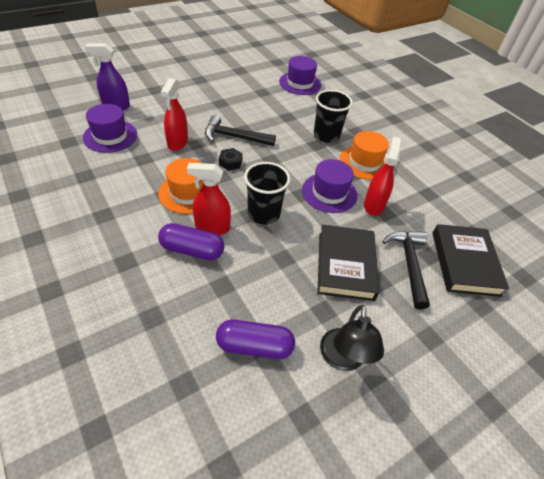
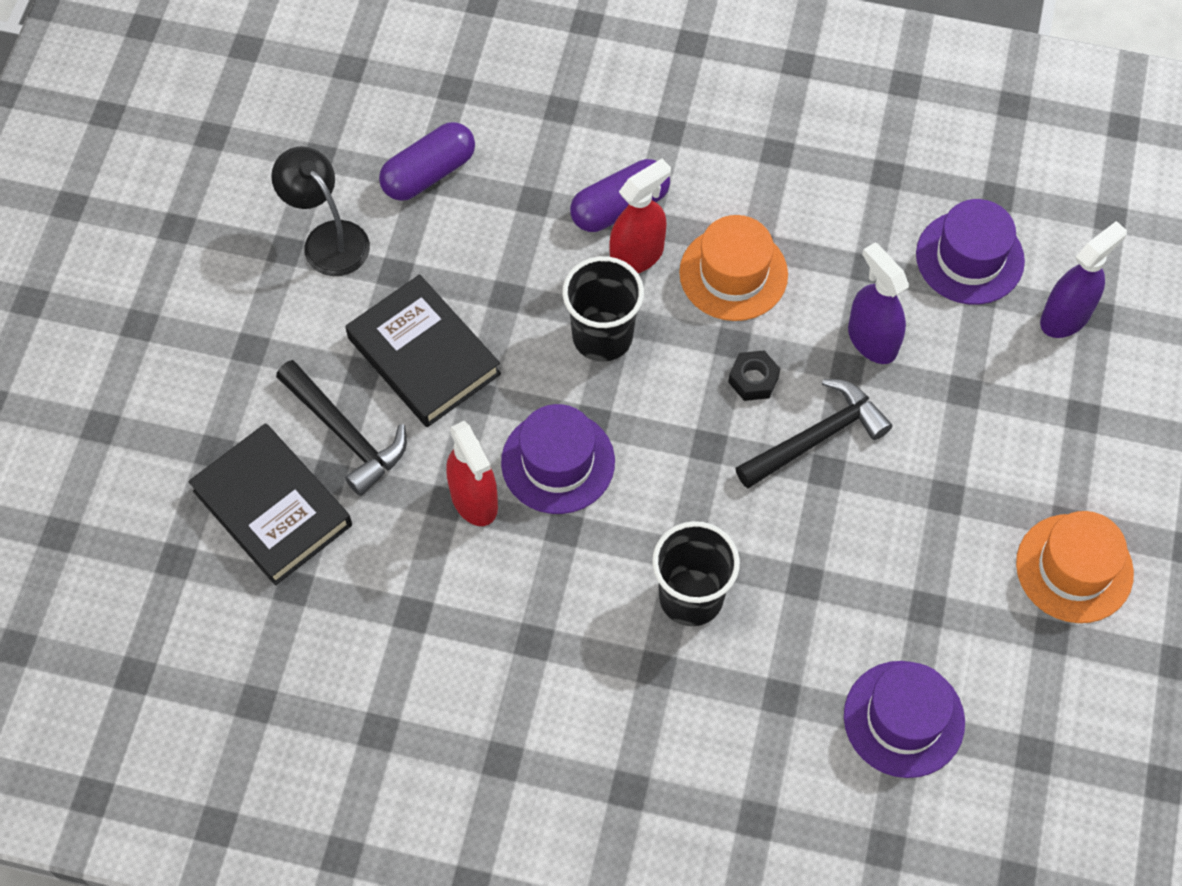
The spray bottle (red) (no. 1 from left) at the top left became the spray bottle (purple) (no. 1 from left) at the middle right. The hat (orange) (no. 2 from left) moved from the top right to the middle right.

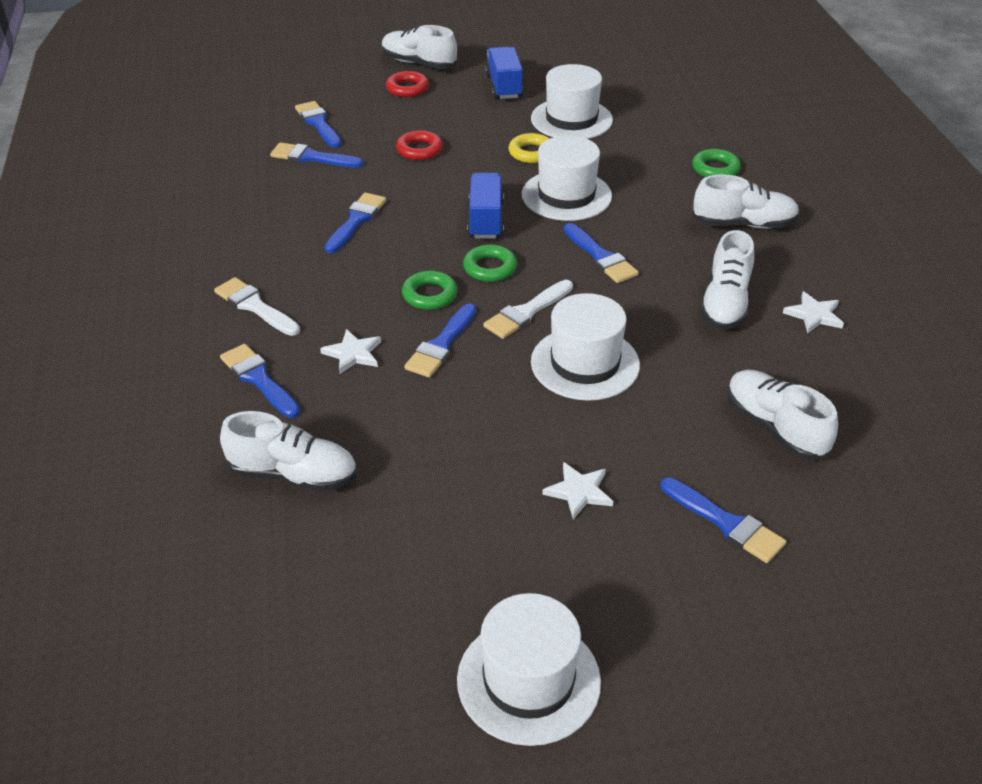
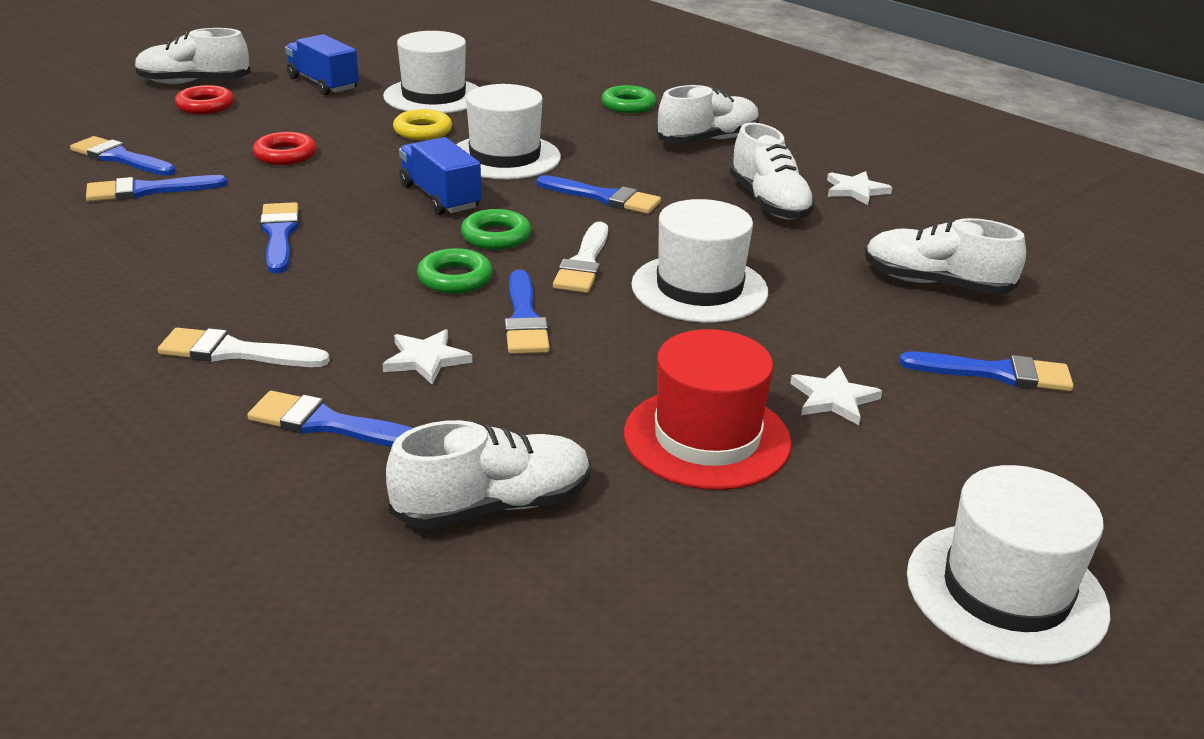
The hat (red) at the centre appeared.

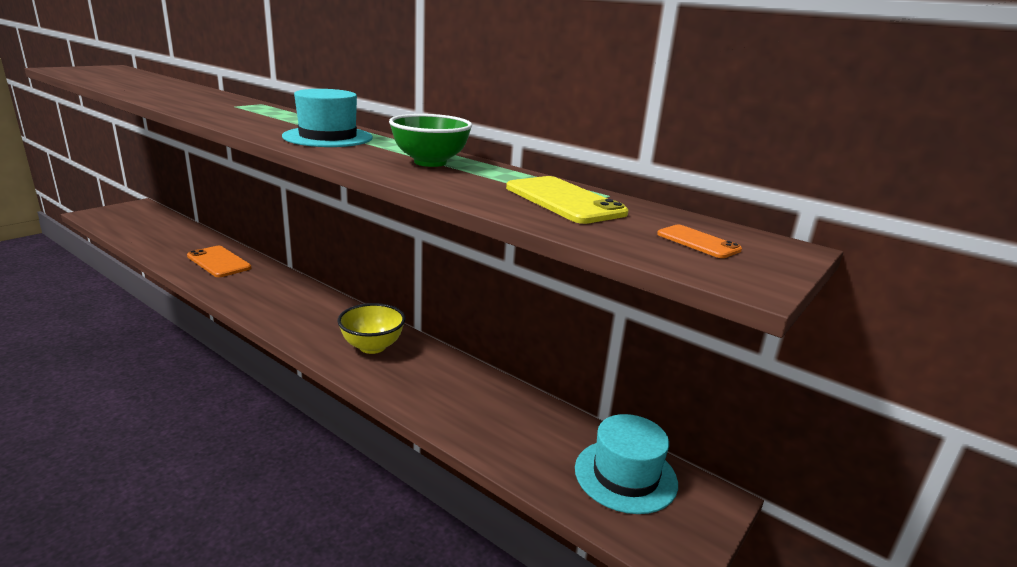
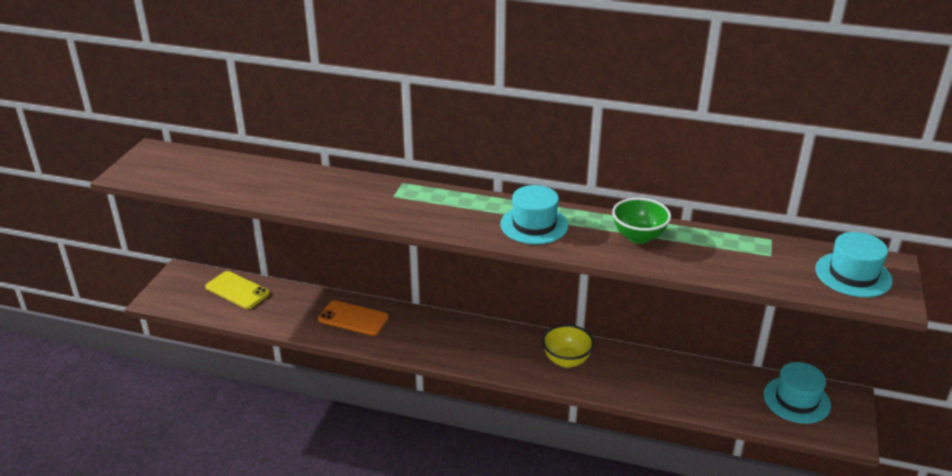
The phone (yellow) moved from the centre to the middle left. The phone (orange) (no. 2 from left) at the middle right was replaced by the hat (turquoise) (no. 3 from left) at the middle right.

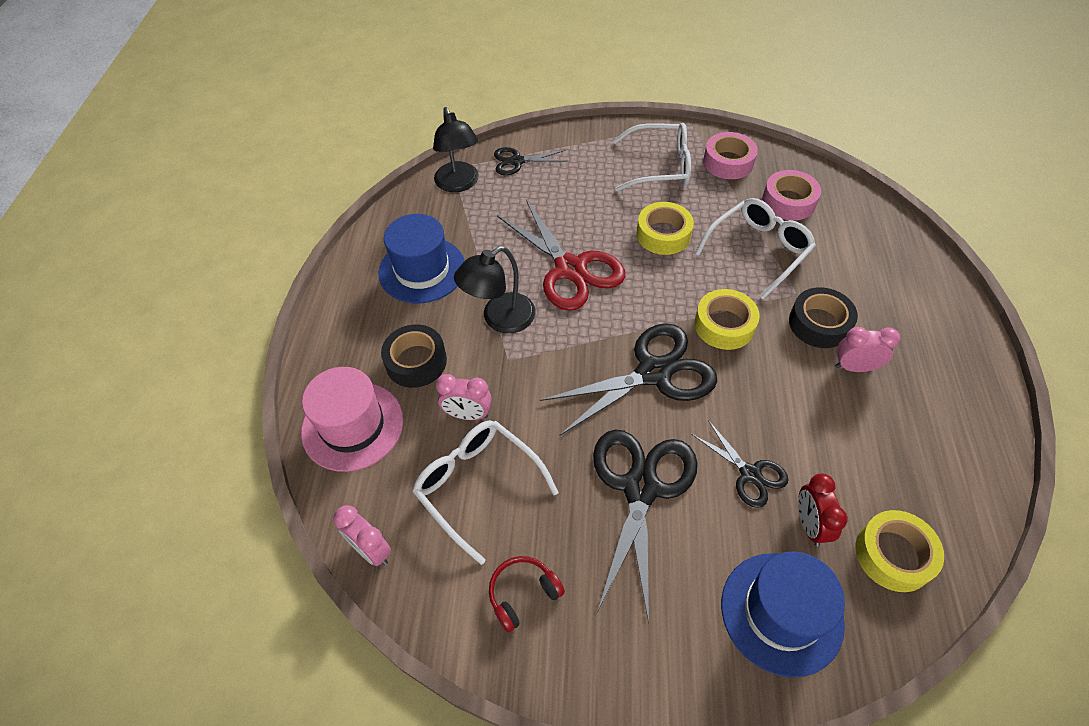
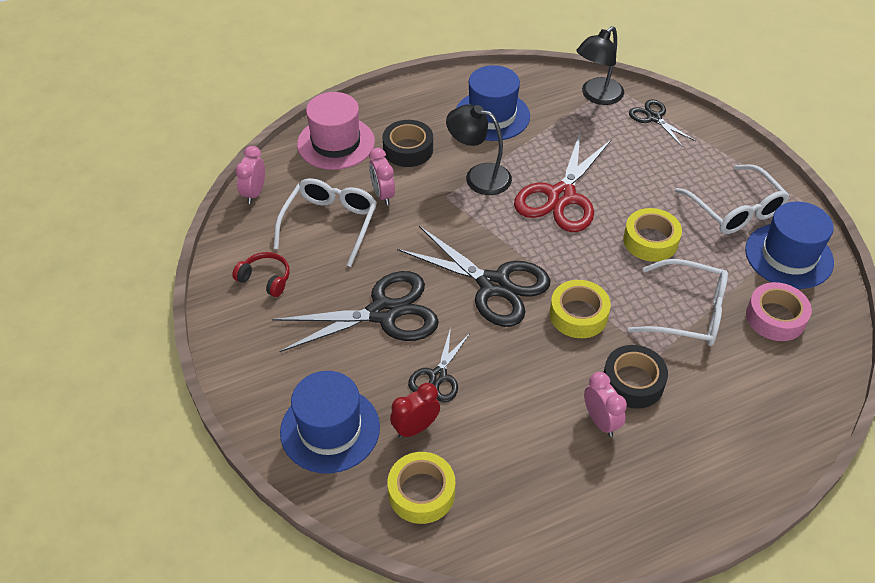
The tape (pink) (no. 1 from left) at the top right was replaced by the hat (blue) (no. 3 from left) at the middle right.

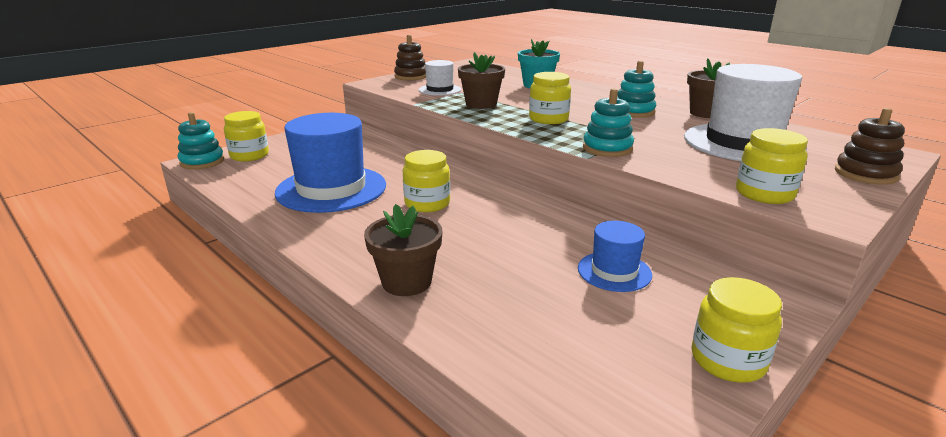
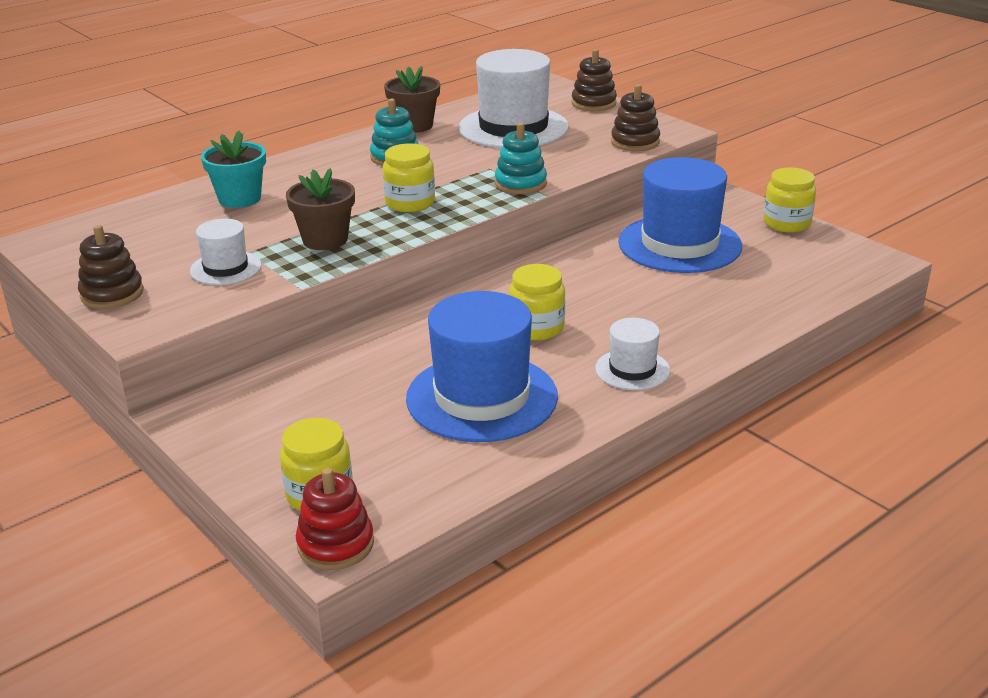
The stacking toy (turquoise) (no. 1 from left) at the top left became the stacking toy (red) at the bottom centre. The hat (white) (no. 3 from left) at the centre appeared. The jar (yellow) (no. 5 from left) at the middle right was replaced by the stacking toy (brown) (no. 3 from left) at the top centre. The hat (blue) (no. 2 from left) at the centre changed to 1.97 times the size. The flower pot (brown) (no. 1 from left) at the centre disappeared.

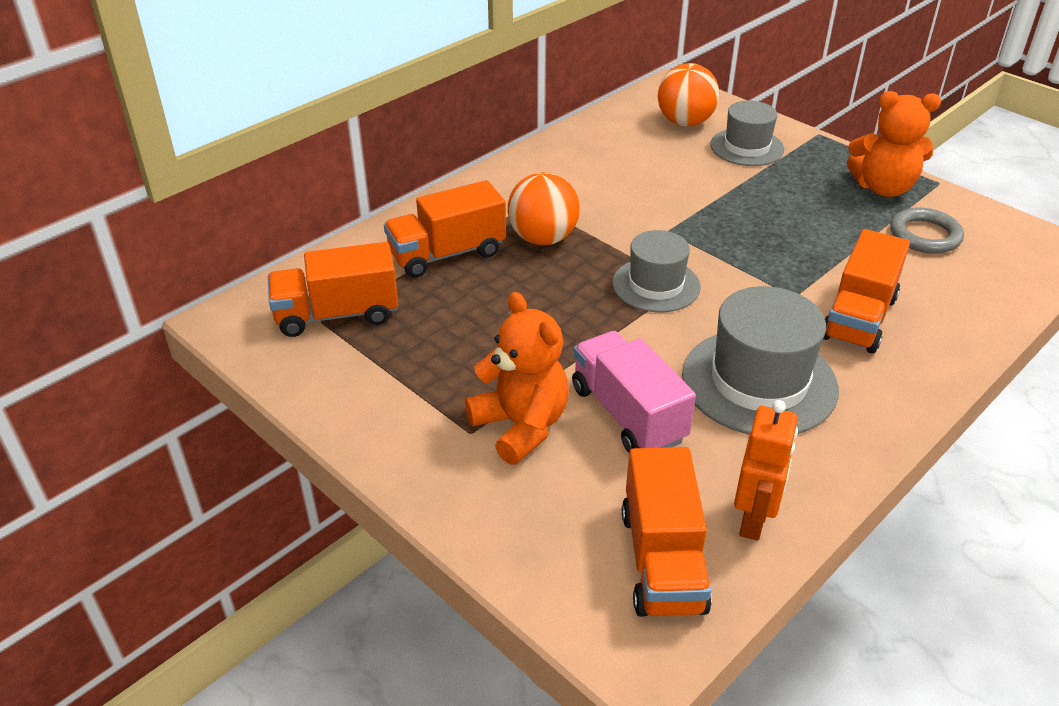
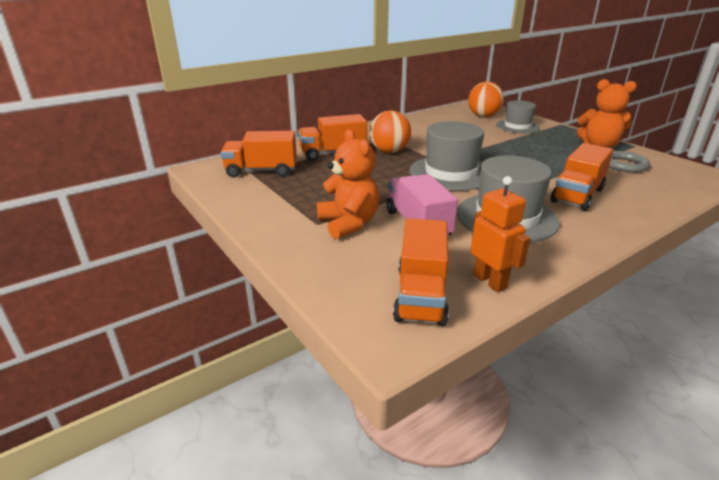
The hat (grey) (no. 1 from left) at the centre changed to 1.57 times the size. The robot (orange) at the middle right turned 60 degrees counterclockwise.

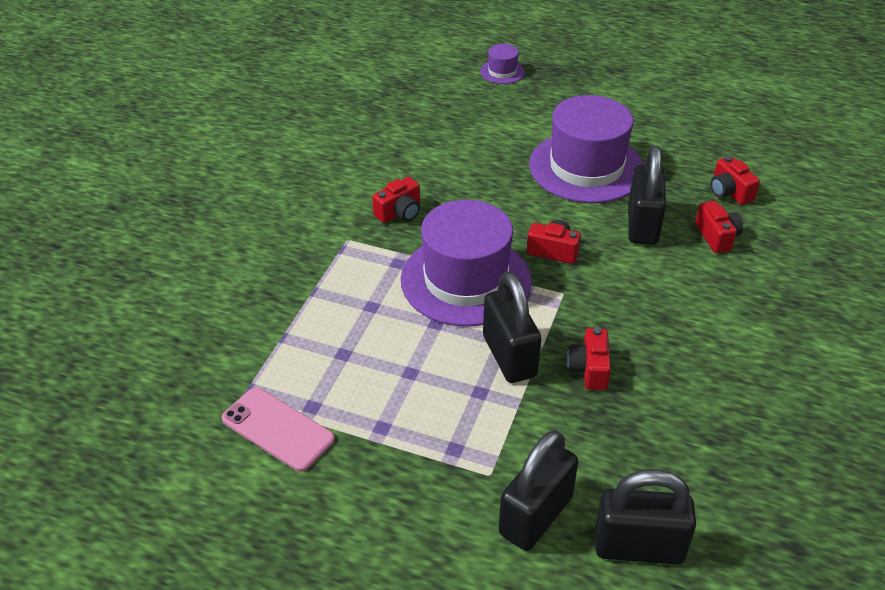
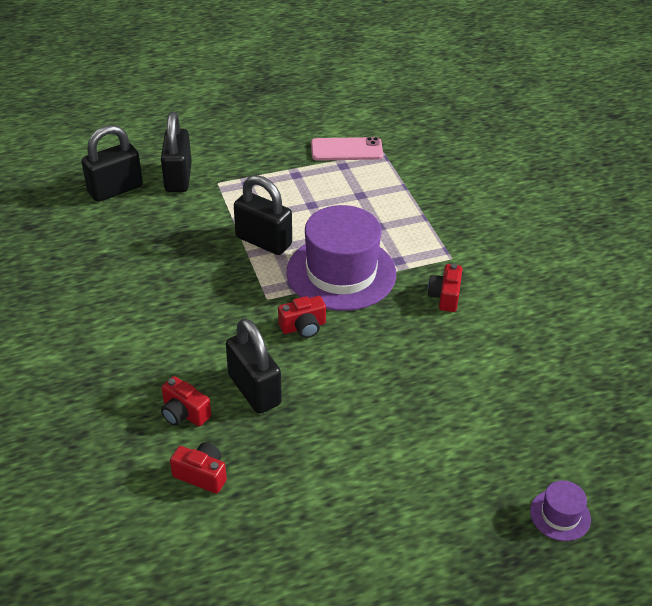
The hat (purple) (no. 3 from left) at the top centre disappeared. The camera (red) (no. 3 from left) at the centre disappeared.

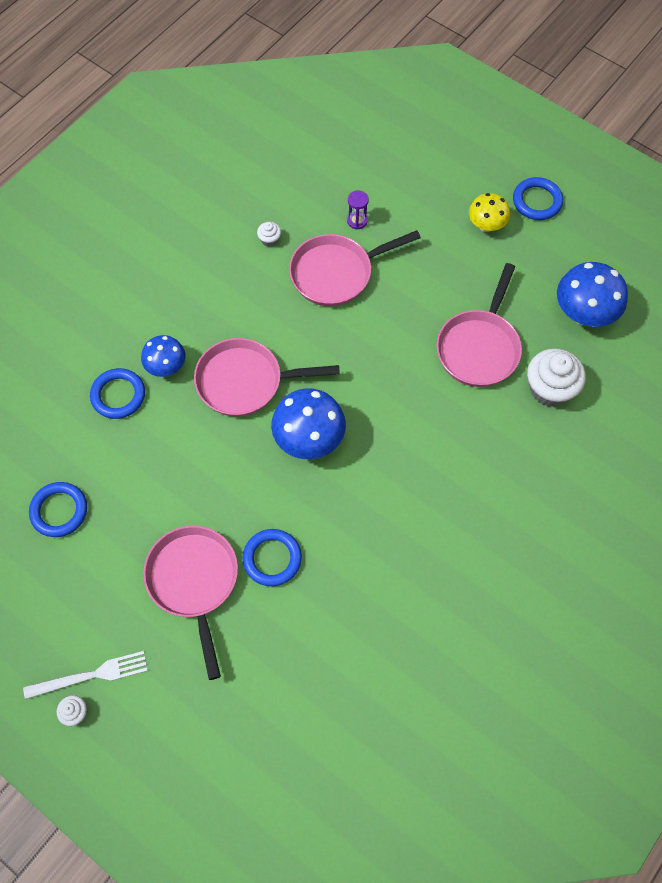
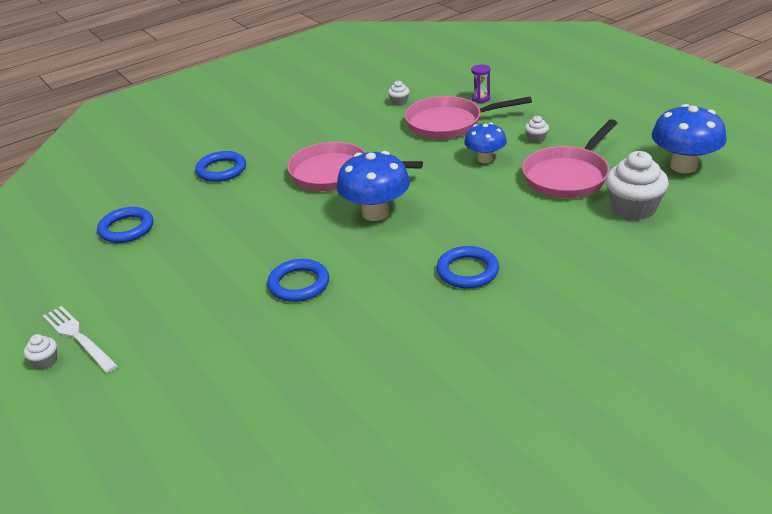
The fork (white) at the bottom left turned 135 degrees counterclockwise. The ring (blue) (no. 4 from left) moved from the top right to the centre. The mushroom (blue) (no. 1 from left in the first image) moved from the middle left to the top centre. The cupcake (white) (no. 3 from left) at the top right appeared. The pan (pink) (no. 1 from left) at the bottom left disappeared. The mushroom (yellow) at the top right disappeared.

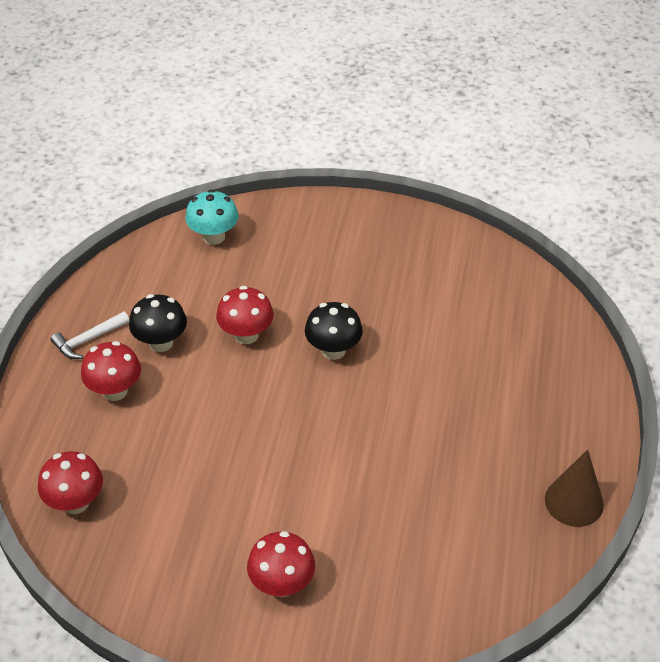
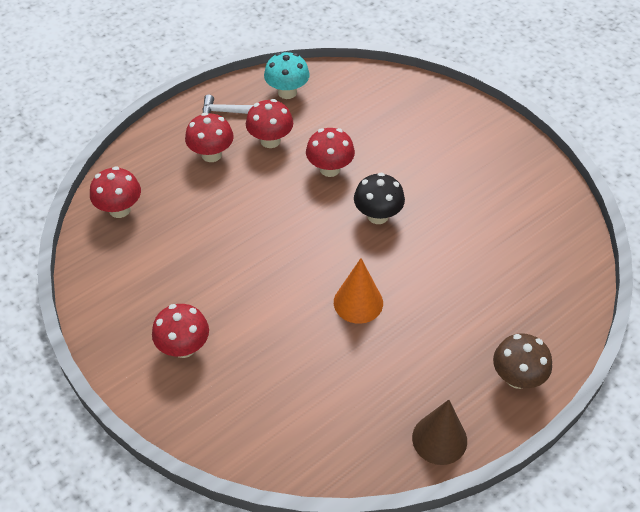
The mushroom (black) (no. 1 from left) at the middle left became the mushroom (red) (no. 4 from left) at the top centre. The mushroom (turquoise) moved from the top left to the top centre. The cone (orange) at the centre appeared. The mushroom (brown) at the bottom right appeared.

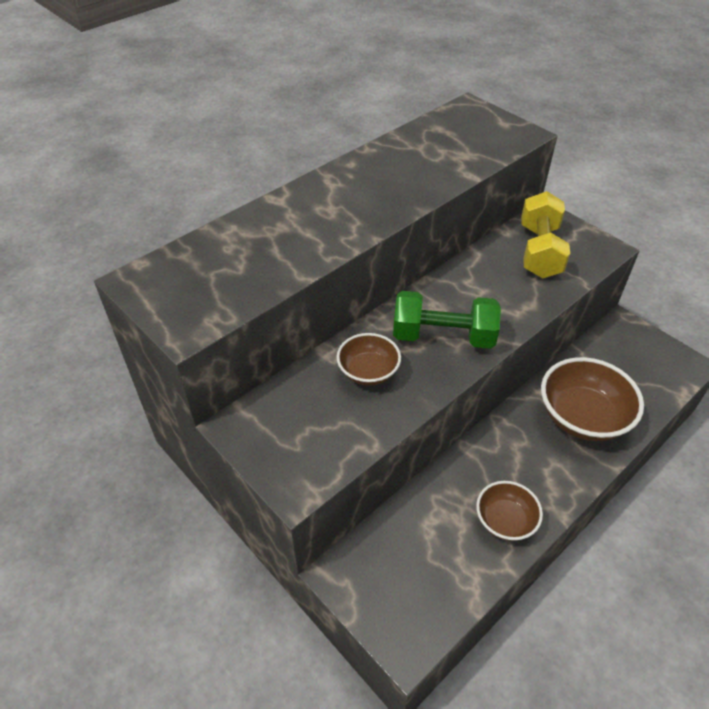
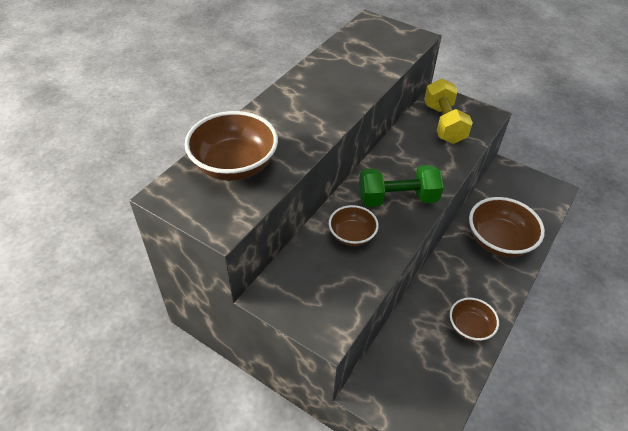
The bowl (brown) (no. 1 from left) at the centre appeared.

